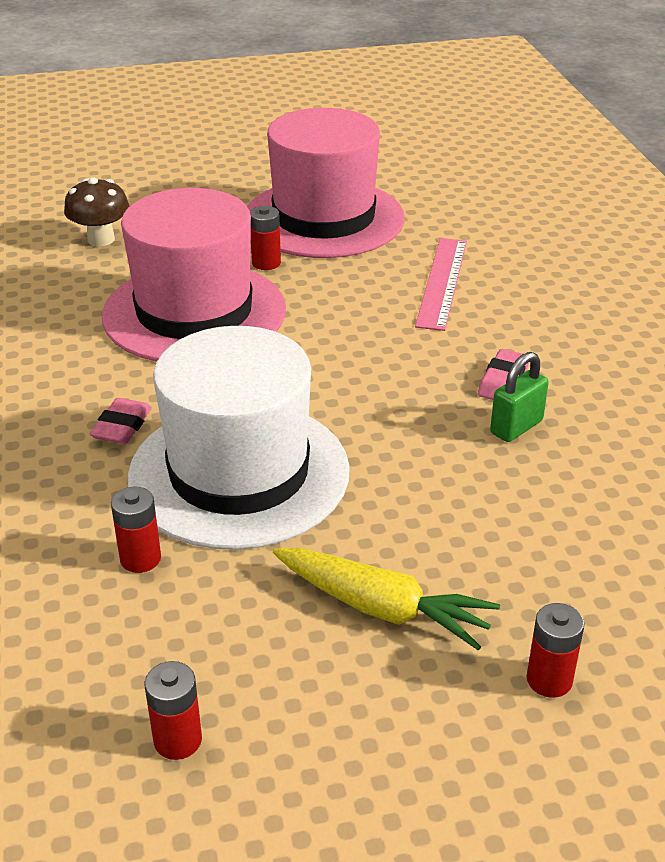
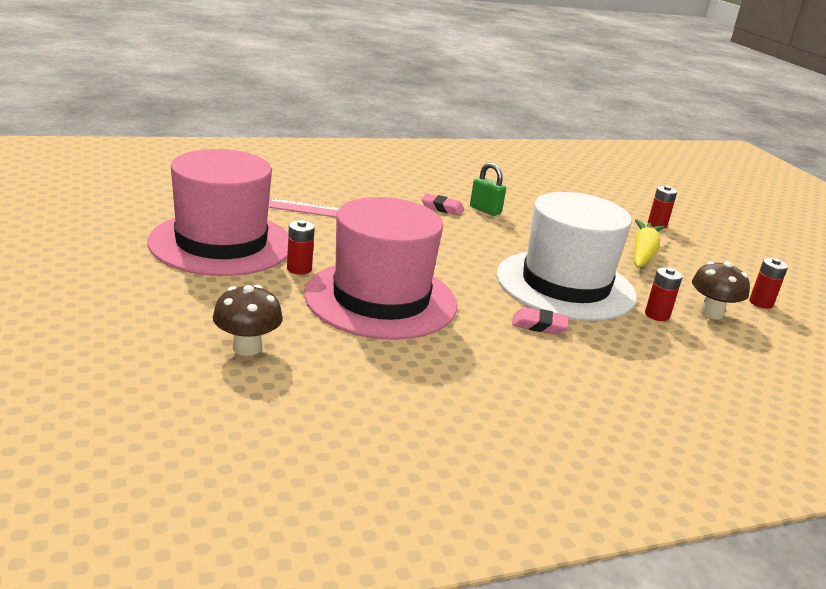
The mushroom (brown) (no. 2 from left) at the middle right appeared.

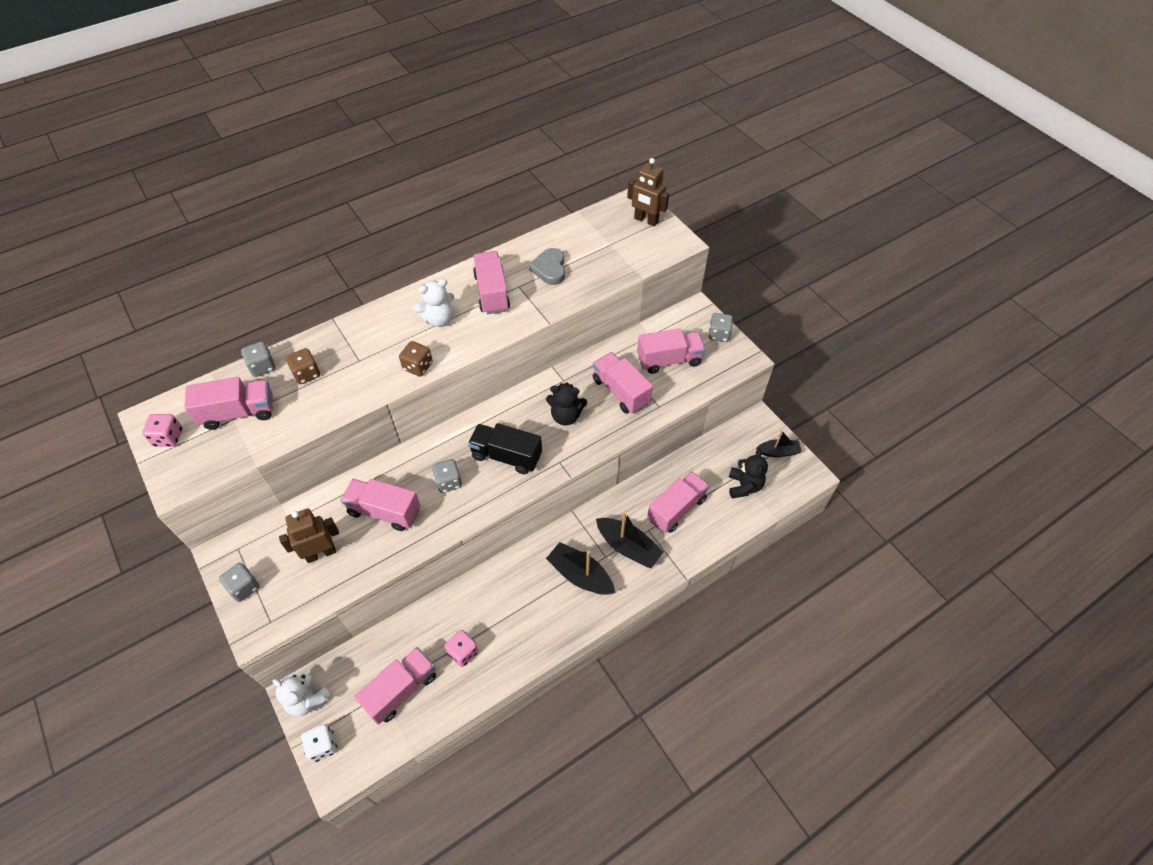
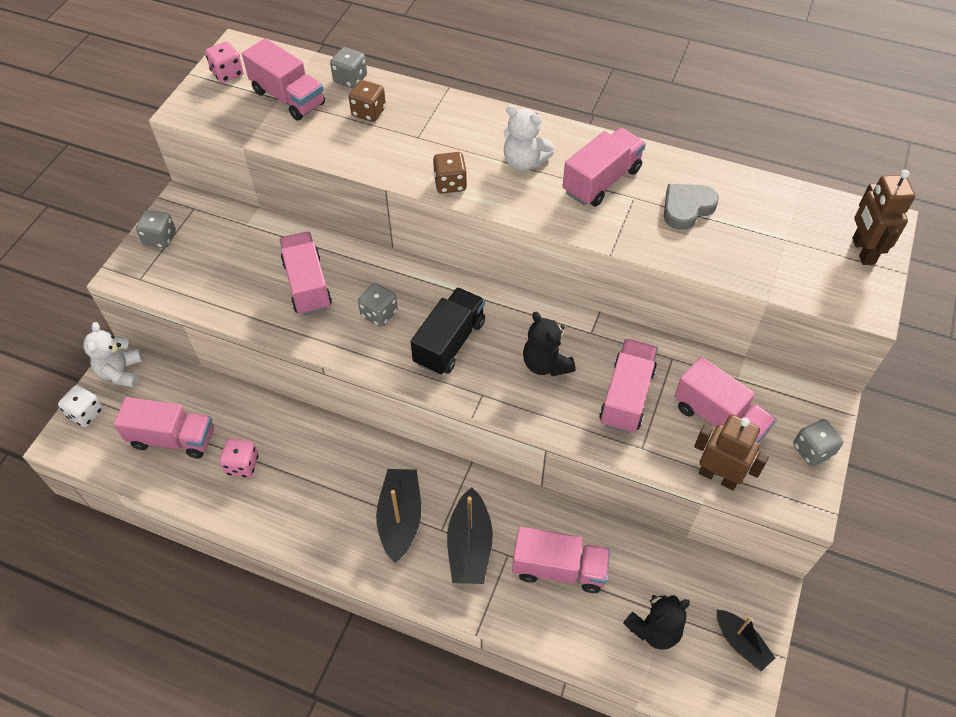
The truck (black) at the centre turned 45 degrees clockwise. The robot (brown) (no. 1 from left) moved from the middle left to the middle right.

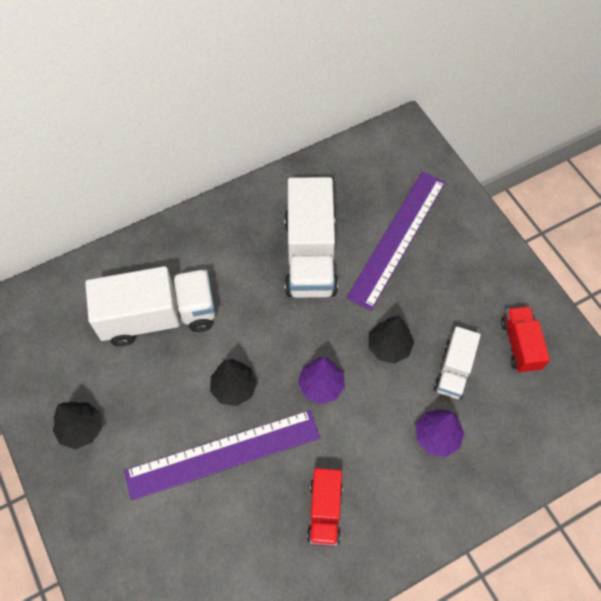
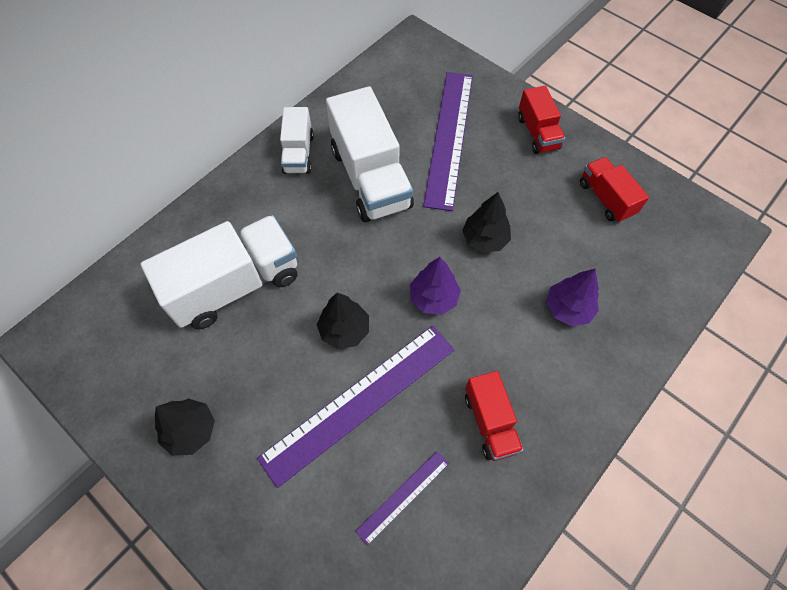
The truck (white) (no. 3 from left in the first image) moved from the middle right to the top centre. The ruler (purple) (no. 2 from left) at the bottom centre appeared. The truck (red) (no. 2 from left) at the top right appeared.

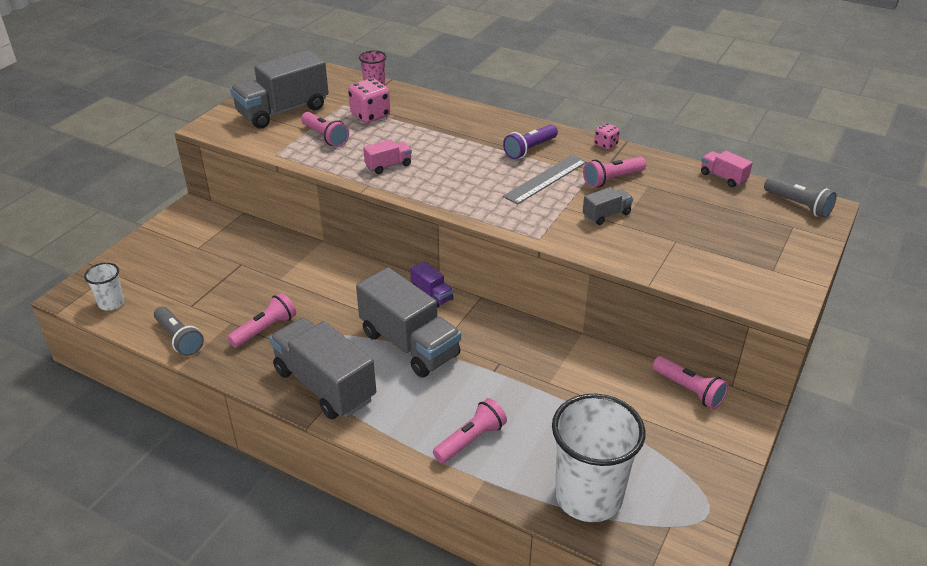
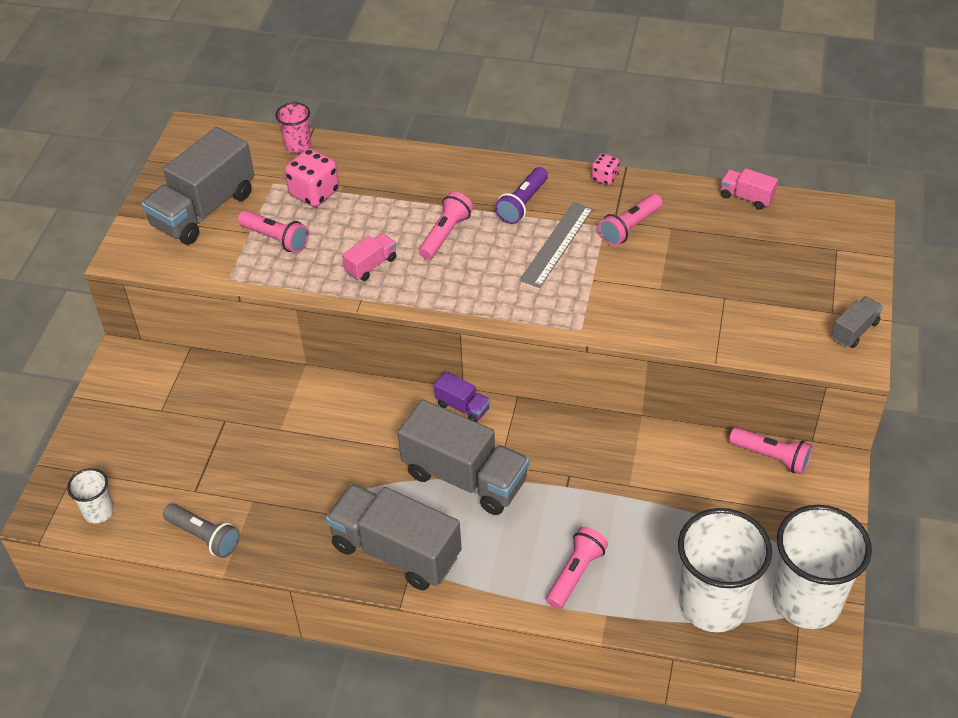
The flashlight (pink) (no. 1 from left in the first image) moved from the middle left to the top centre. The cup (white) (no. 3 from left) at the bottom right appeared. The truck (grey) (no. 4 from left) moved from the centre to the middle right. The flashlight (grey) (no. 2 from left) at the middle right disappeared.

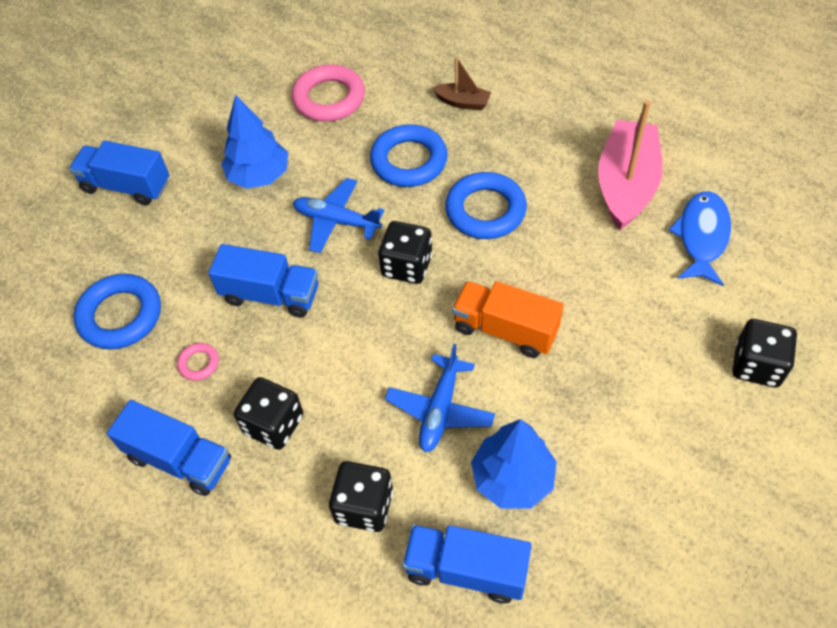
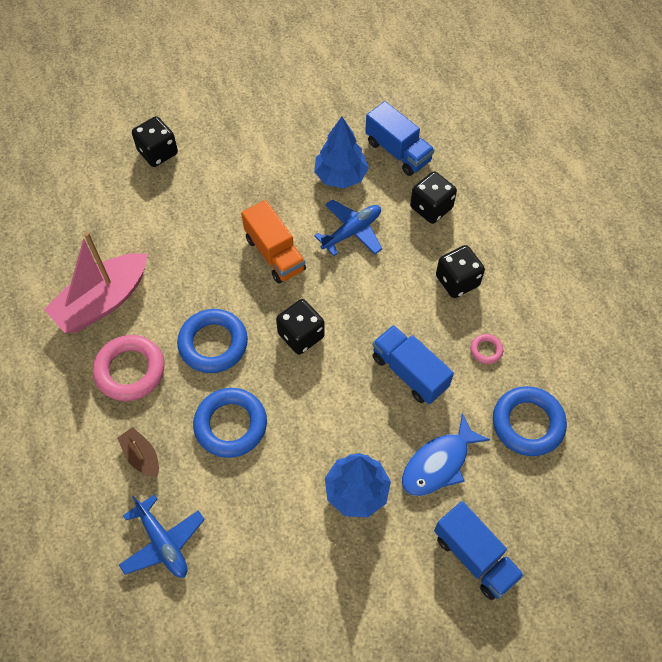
The ring (pink) (no. 2 from left in the first image) moved from the top centre to the middle left. The plane (blue) (no. 1 from left) moved from the centre to the bottom left. The fish (blue) moved from the middle right to the bottom right. The truck (blue) (no. 2 from left) at the bottom left disappeared.

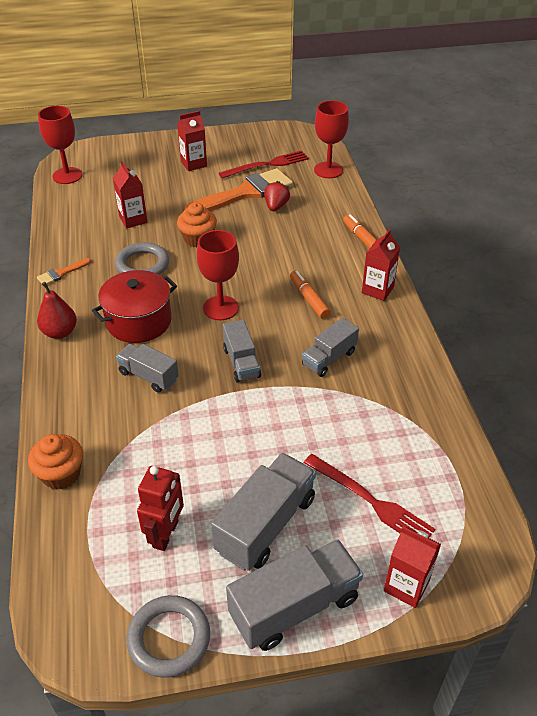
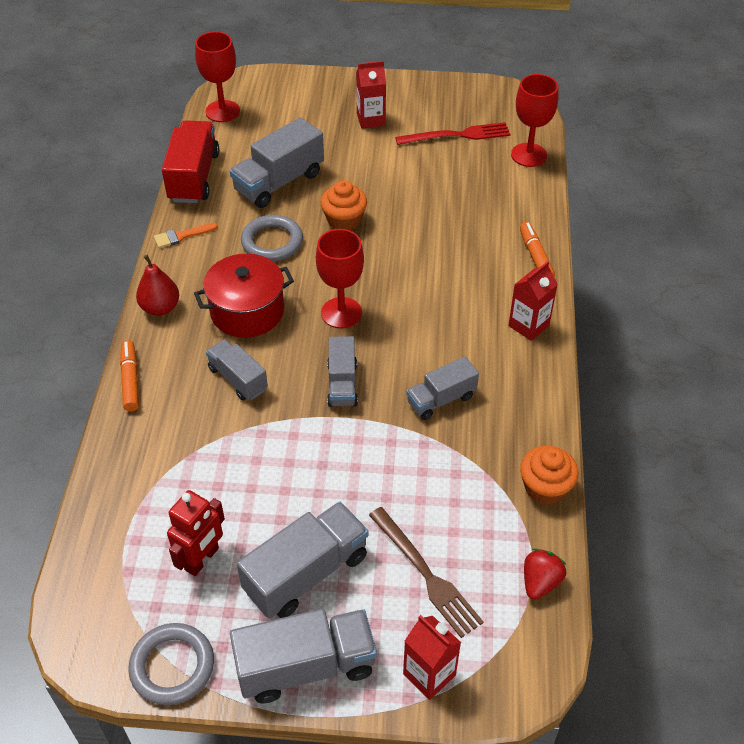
The marker (orange) (no. 1 from left) moved from the centre to the middle left. The truck (red) at the top left appeared. The carton (red) (no. 1 from left) at the top left was replaced by the truck (grey) (no. 2 from left) at the top centre. The fork (red) (no. 2 from left) at the bottom right became the fork (brown) at the bottom centre. The cupcake (orange) (no. 1 from left in the first image) moved from the middle left to the middle right. The strawberry (red) moved from the top centre to the bottom right. The brush (orange) (no. 2 from left) at the top centre disappeared.

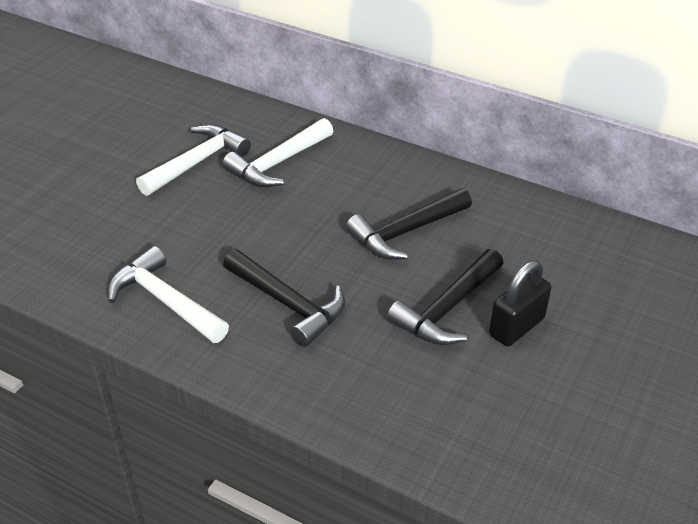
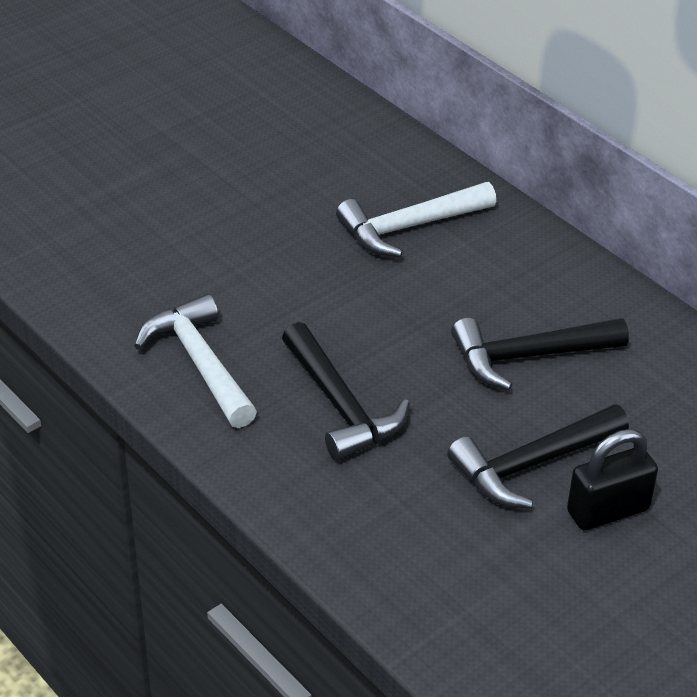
The hammer (white) (no. 2 from left) at the top left disappeared.

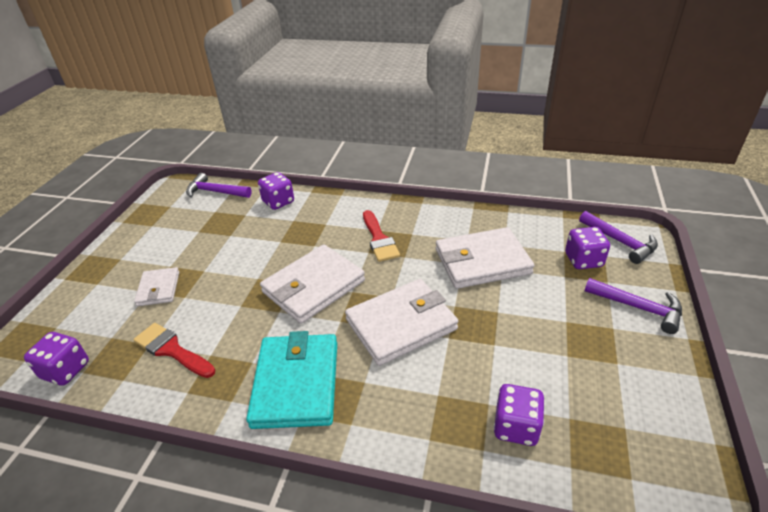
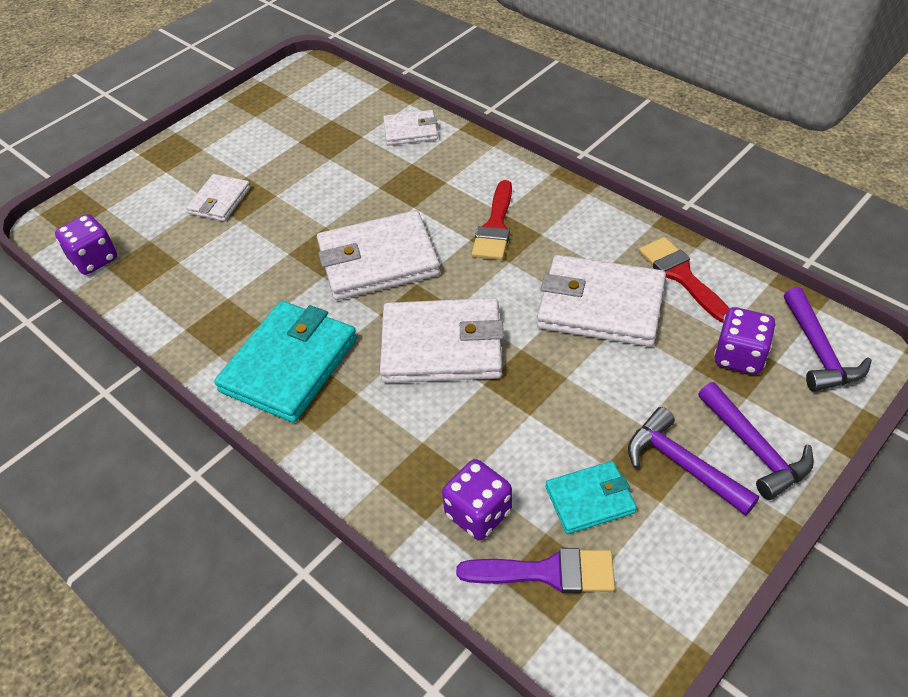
The dice (purple) (no. 2 from left) at the centre was replaced by the wallet (white) (no. 3 from left) at the top centre. The brush (purple) at the bottom centre appeared. The wallet (turquoise) (no. 2 from left) at the bottom centre appeared. The hammer (purple) (no. 1 from left) moved from the middle left to the middle right. The brush (red) (no. 1 from left in the first image) moved from the bottom left to the middle right.

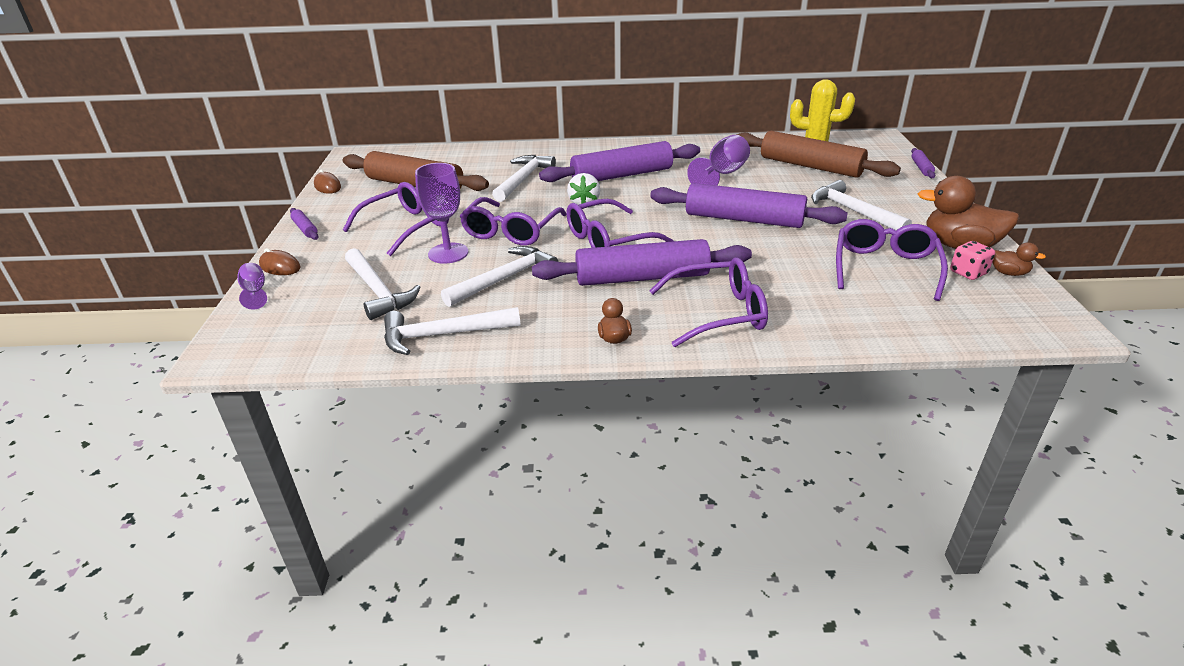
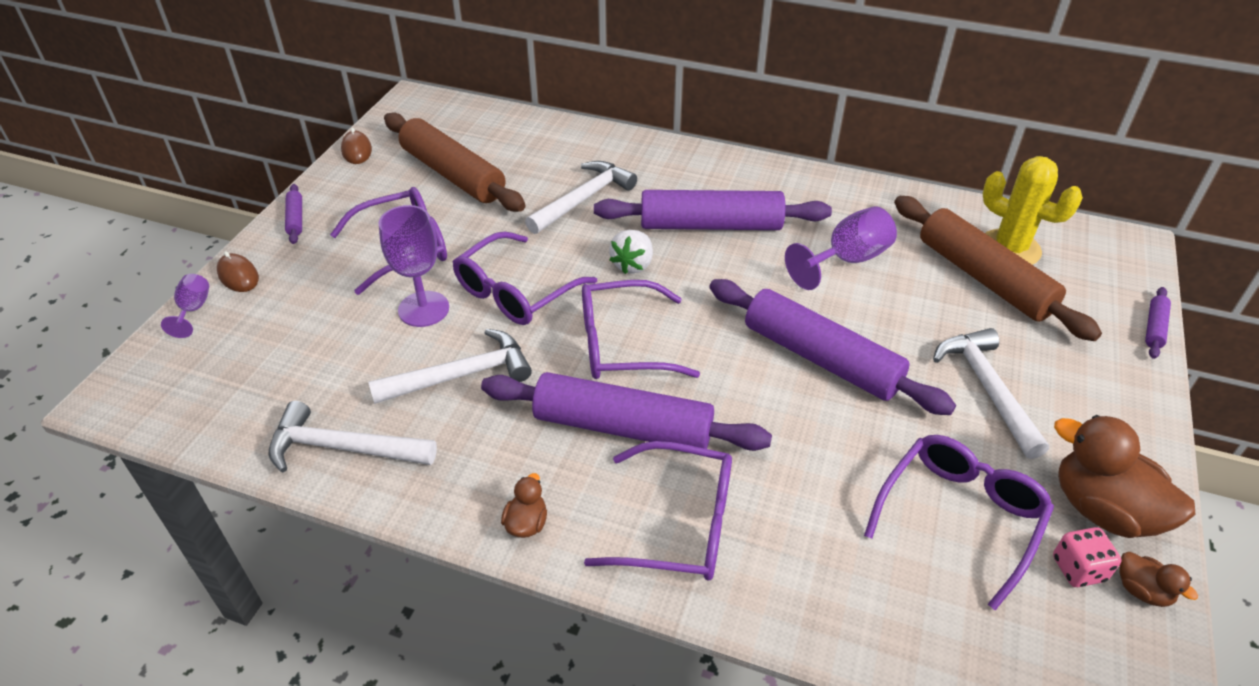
The hammer (white) (no. 1 from left) at the middle left disappeared.

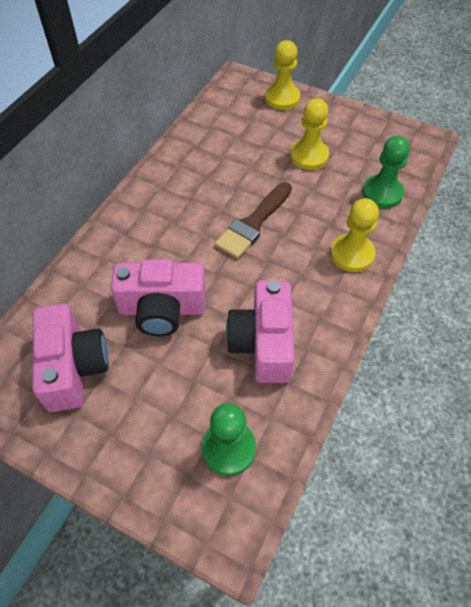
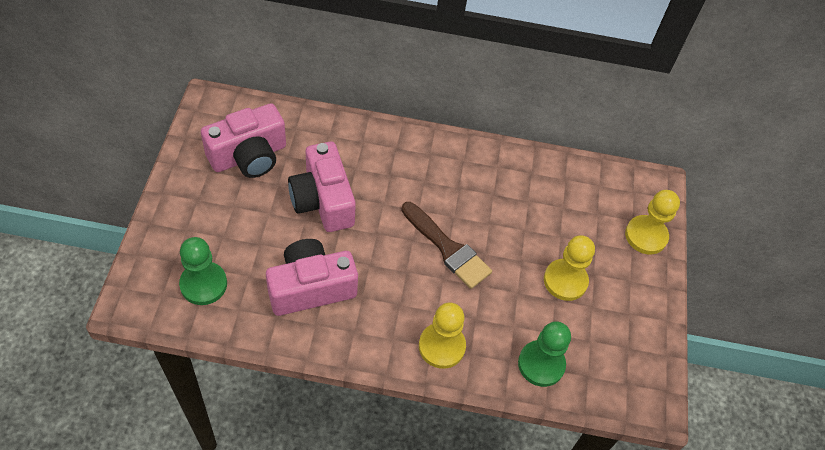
The brush (brown) at the centre turned 150 degrees counterclockwise.

